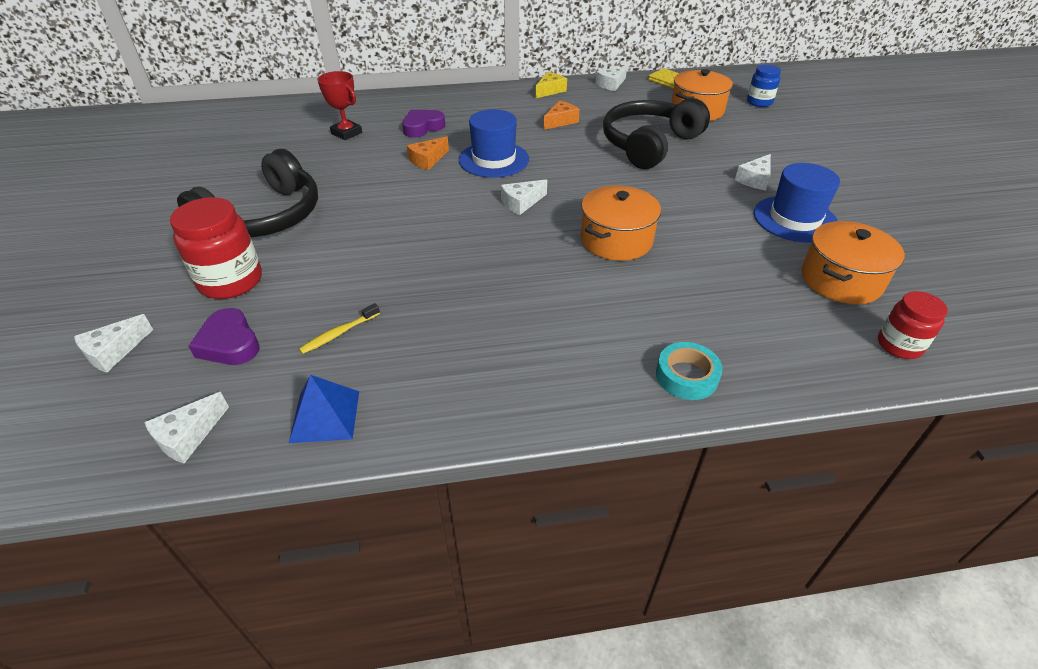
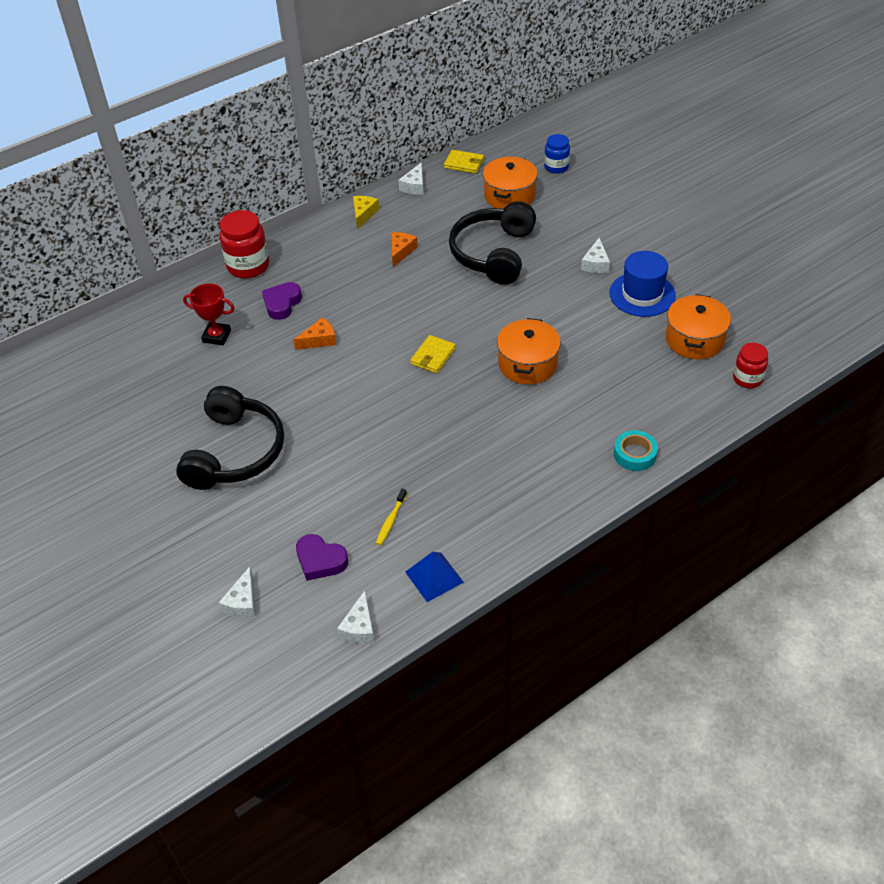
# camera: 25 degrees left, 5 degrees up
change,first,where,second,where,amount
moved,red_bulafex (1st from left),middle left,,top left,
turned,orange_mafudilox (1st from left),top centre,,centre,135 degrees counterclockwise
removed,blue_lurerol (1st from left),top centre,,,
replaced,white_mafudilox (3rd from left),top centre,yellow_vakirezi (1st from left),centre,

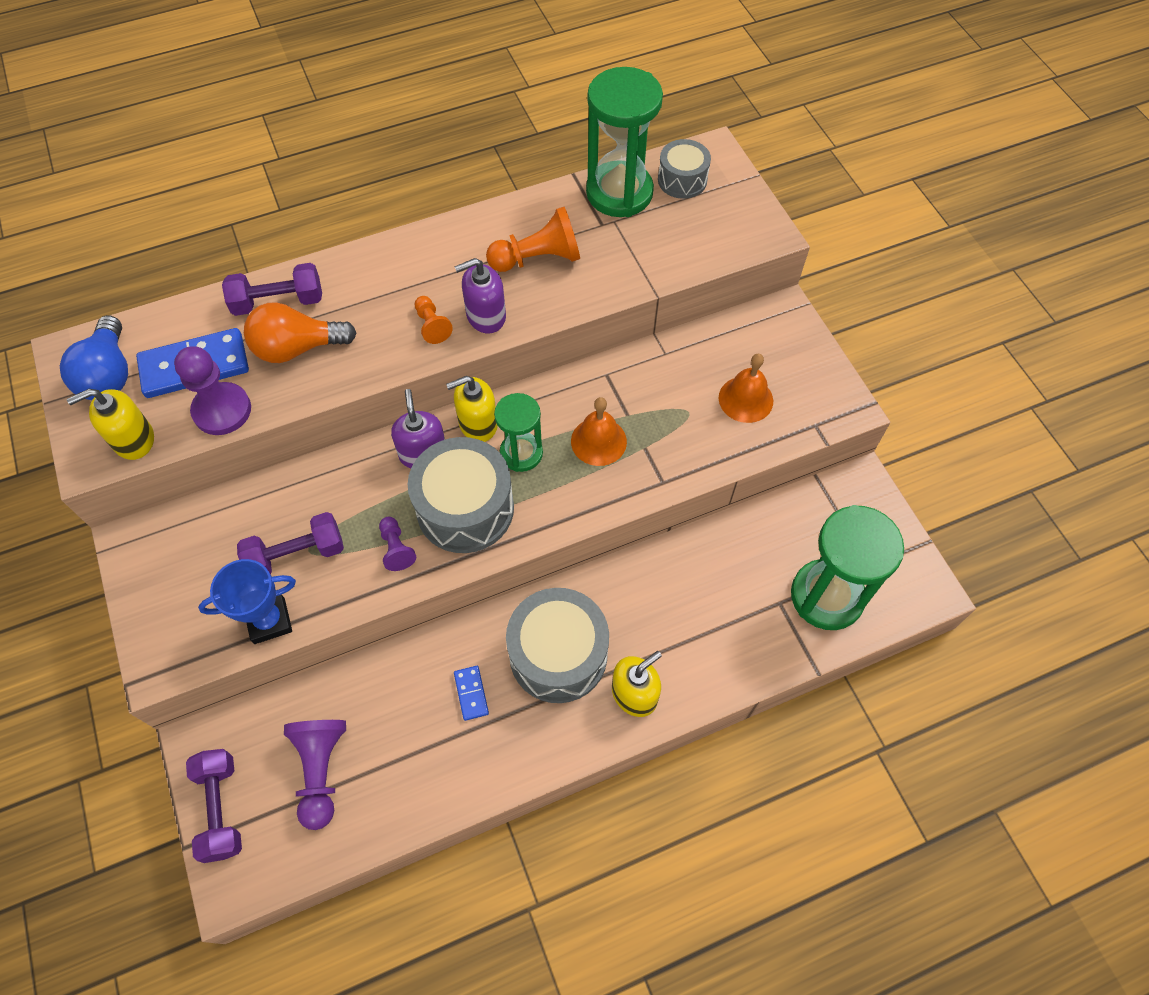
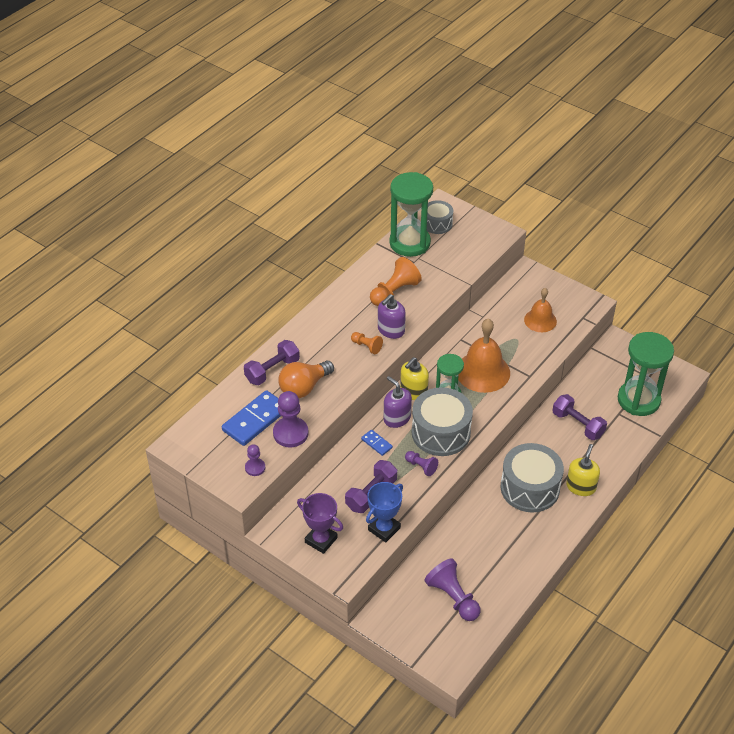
# camera: 30 degrees left, 15 degrees down
change,first,where,second,where,amount
removed,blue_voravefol,middle left,,,
replaced,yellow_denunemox (1st from left),middle left,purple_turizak (1st from left),centre,
moved,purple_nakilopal (1st from left in the first image),bottom left,purple_nakilopal (3rd from left),middle right,
moved,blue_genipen (2nd from left),bottom centre,,centre,
resized,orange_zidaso (1st from left),centre,,centre,x1.61
added,,,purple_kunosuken,bottom centre,

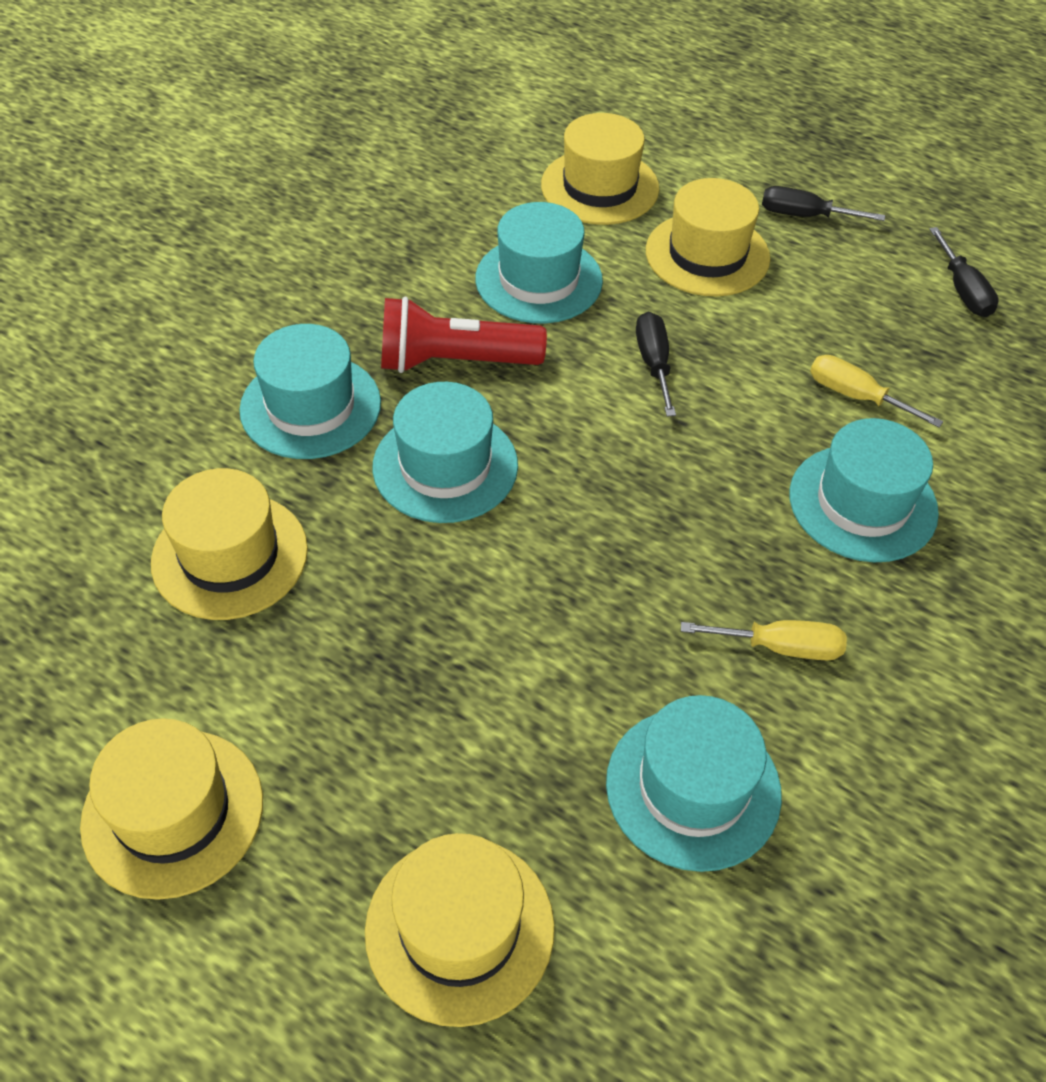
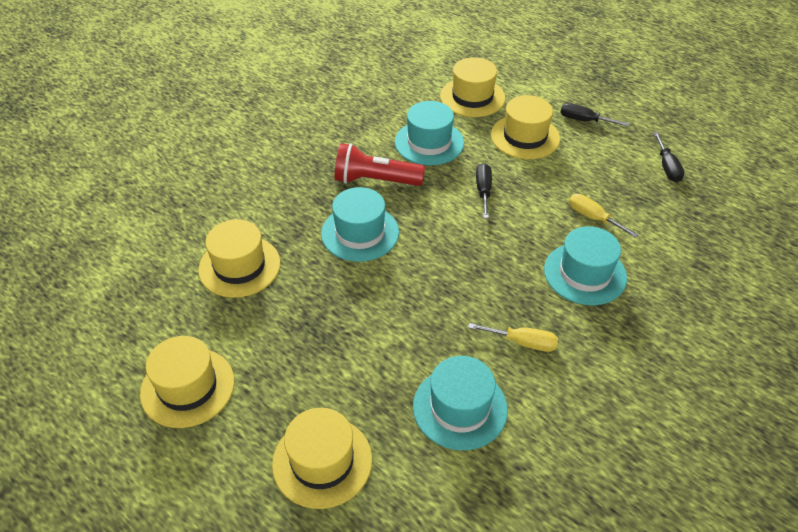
# camera: 10 degrees right, 5 degrees down
change,first,where,second,where,amount
removed,turquoise_lurerol (1st from left),middle left,,,

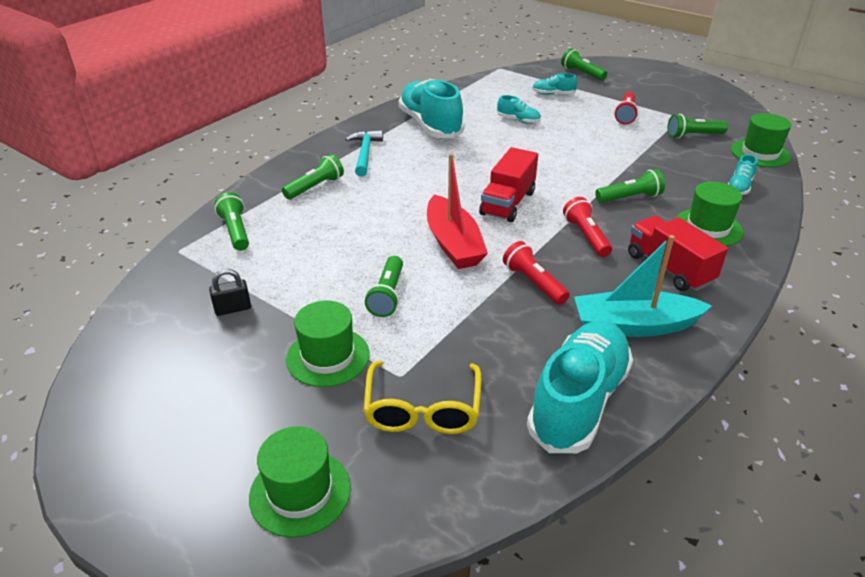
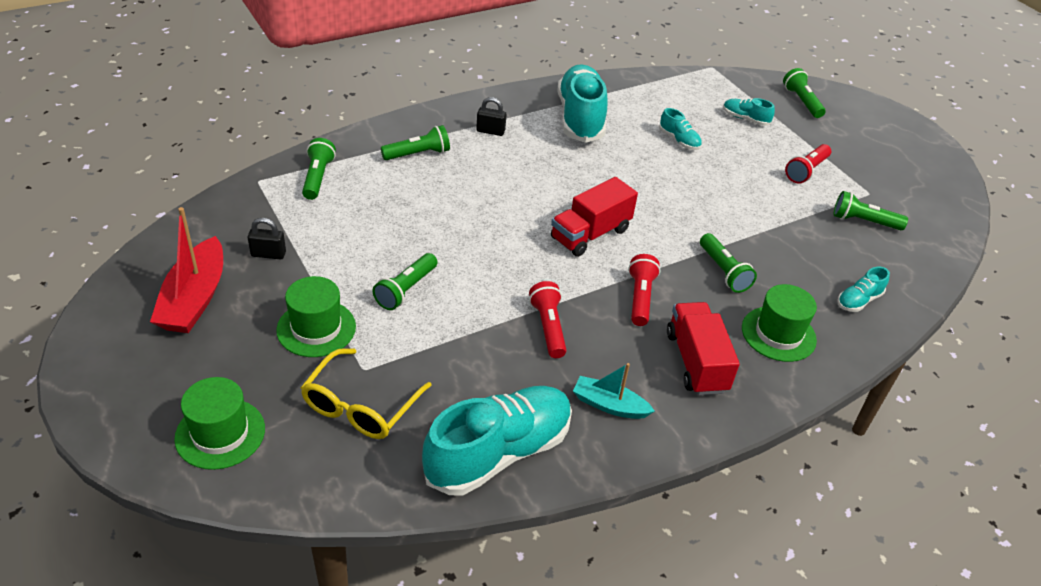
# camera: 20 degrees right, 5 degrees up
change,first,where,second,where,amount
replaced,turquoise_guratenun,top centre,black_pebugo (2nd from left),top centre,
moved,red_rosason,centre,,middle left,
resized,turquoise_rosason,middle right,,bottom centre,x0.60
turned,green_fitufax (5th from left in the first image),top right,green_fitufax (4th from left),middle right,60 degrees clockwise
removed,green_lurerol (4th from left),top right,,,

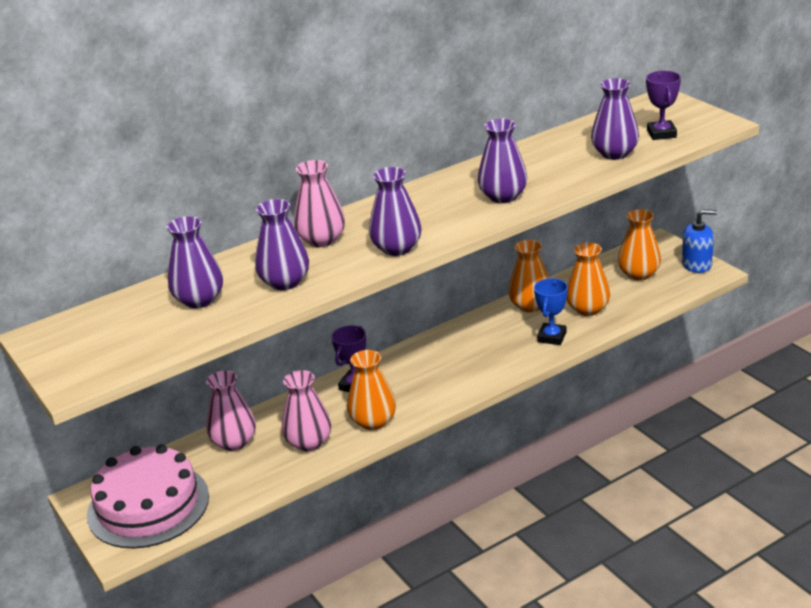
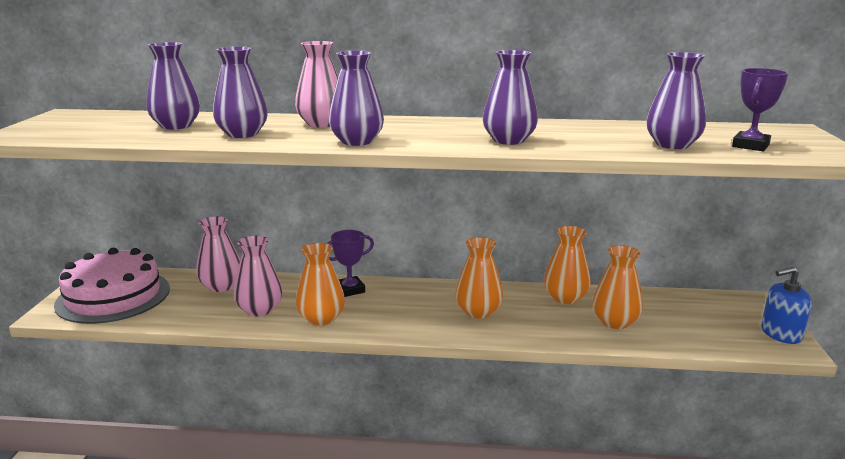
# camera: 35 degrees right, 10 degrees down
change,first,where,second,where,amount
removed,blue_kunosuken,middle right,,,
moved,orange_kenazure (4th from left in the first image),middle right,orange_kenazure (2nd from left),centre,
turned,blue_denunemox,middle right,,middle right,135 degrees clockwise

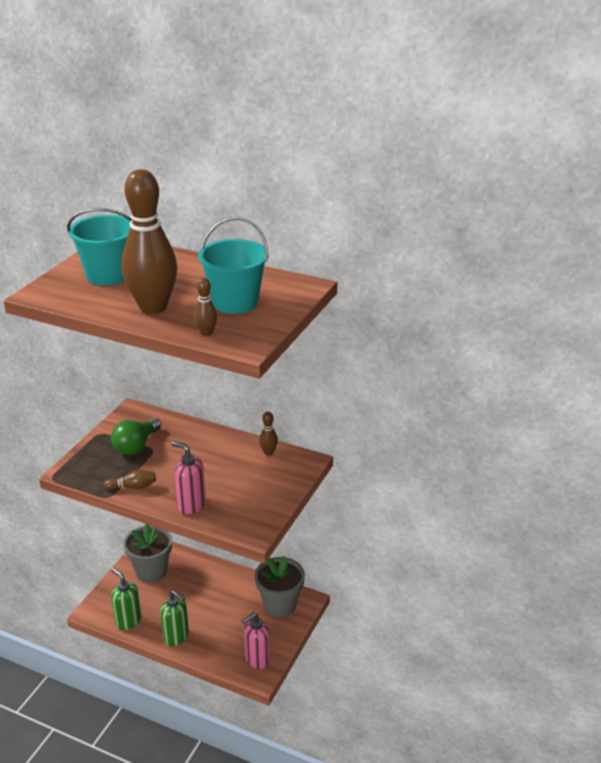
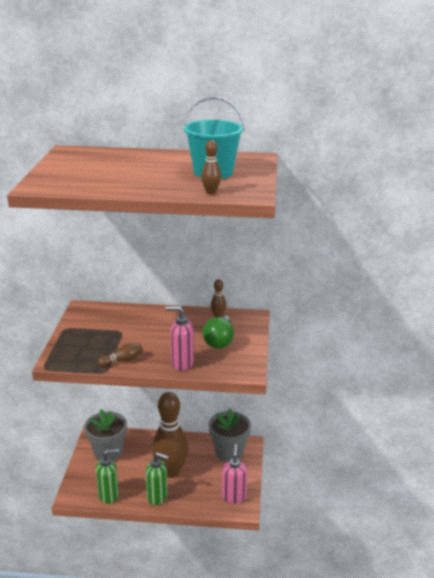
# camera: 20 degrees left, 5 degrees down
change,first,where,second,where,amount
removed,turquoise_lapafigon (1st from left),top left,,,
moved,green_voravefol,middle left,,centre,
turned,green_denunemox (1st from left),bottom left,,bottom left,135 degrees clockwise
moved,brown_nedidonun (2nd from left),top left,,bottom centre,
turned,pink_denunemox (2nd from left),bottom centre,,bottom centre,150 degrees clockwise

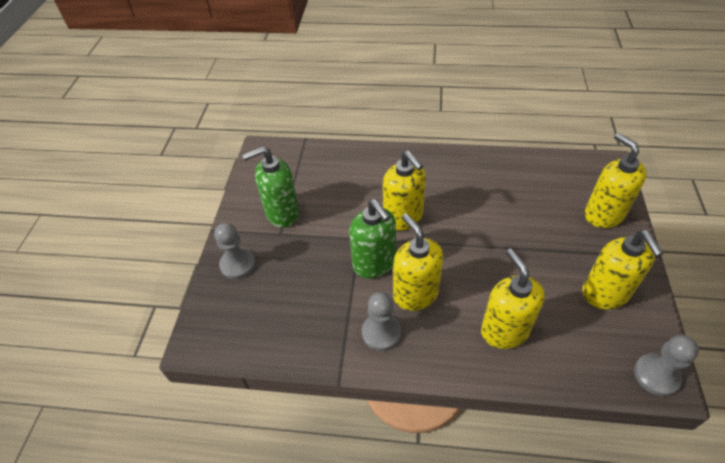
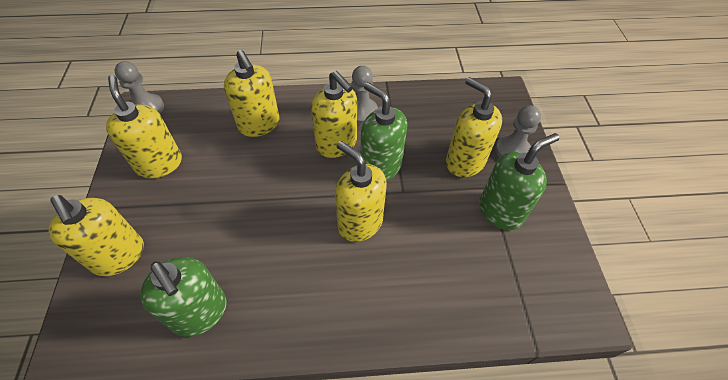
# camera: 165 degrees right, 5 degrees up
change,first,where,second,where,amount
added,,,green_denunemox (1st from left),bottom left,
added,,,yellow_denunemox (6th from left),centre,

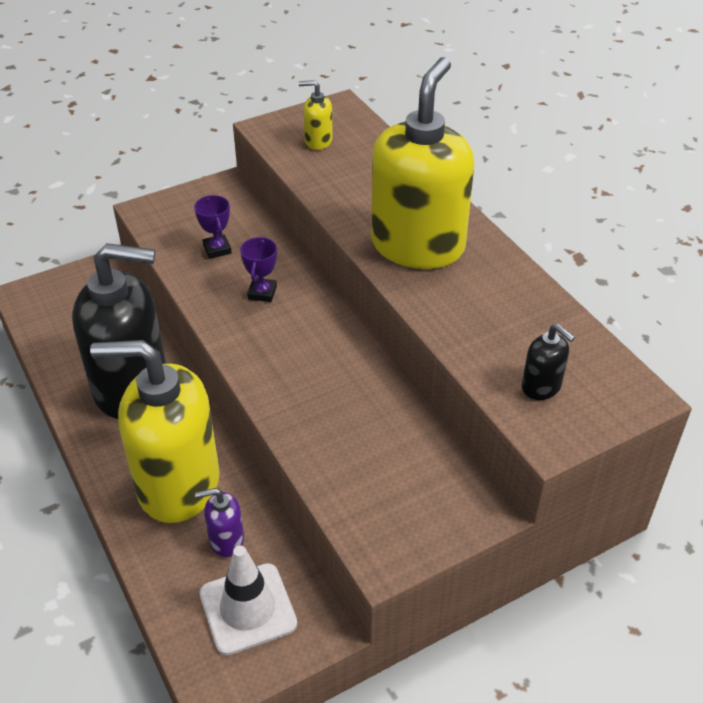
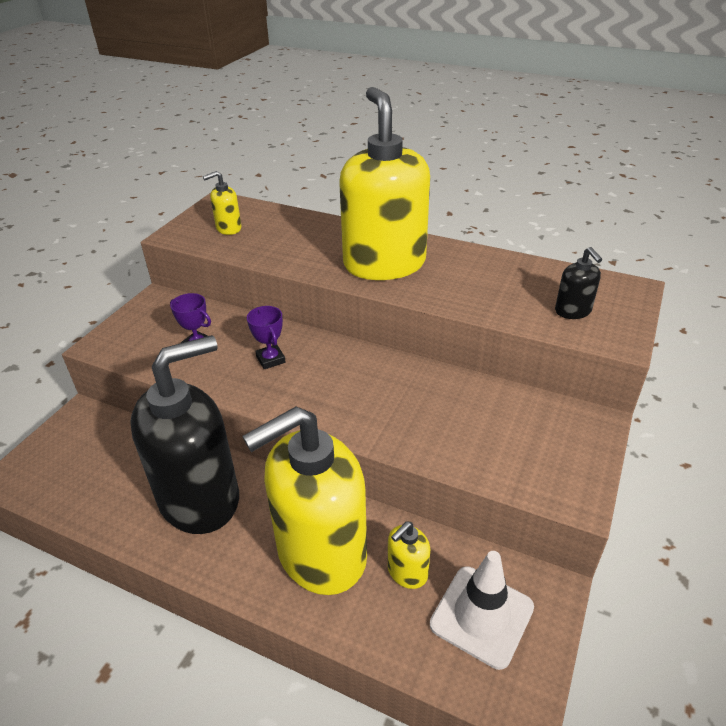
# camera: 35 degrees left, 5 degrees down
change,first,where,second,where,amount
recoloured,purple_denunemox,bottom left,yellow_denunemox (4th from left),bottom centre,
turned,black_denunemox (2nd from left),middle right,,middle right,60 degrees clockwise

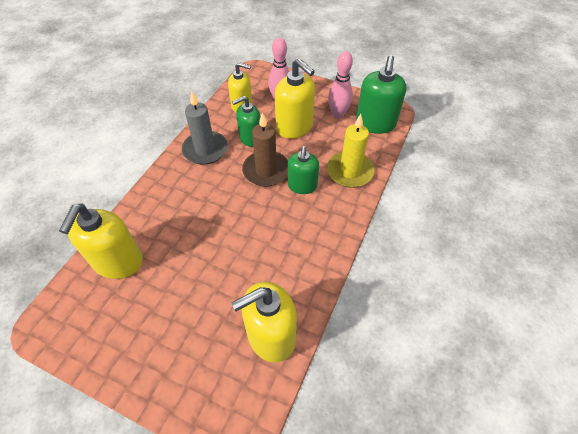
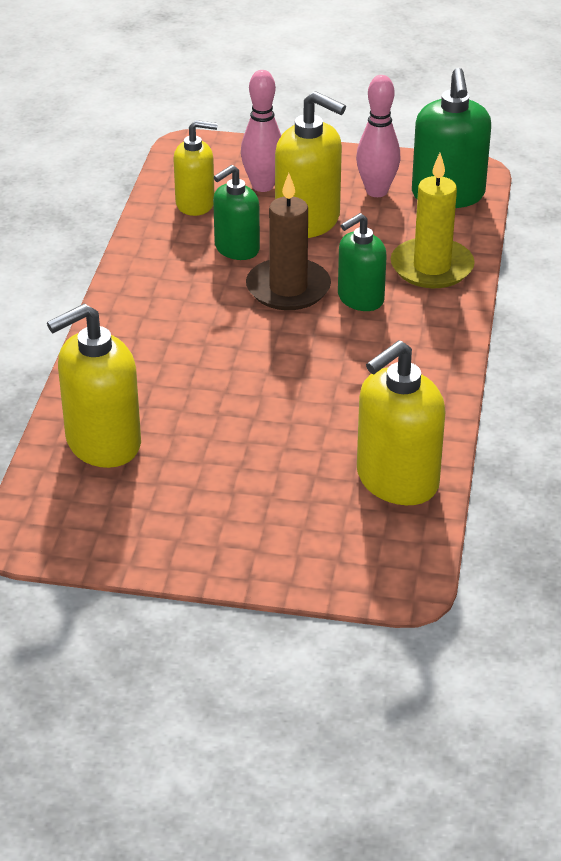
# camera: 15 degrees left, 15 degrees down
change,first,where,second,where,amount
turned,yellow_denunemox (1st from left),middle left,,middle left,60 degrees clockwise
removed,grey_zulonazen,top centre,,,
turned,green_denunemox (2nd from left),centre,,top centre,60 degrees clockwise

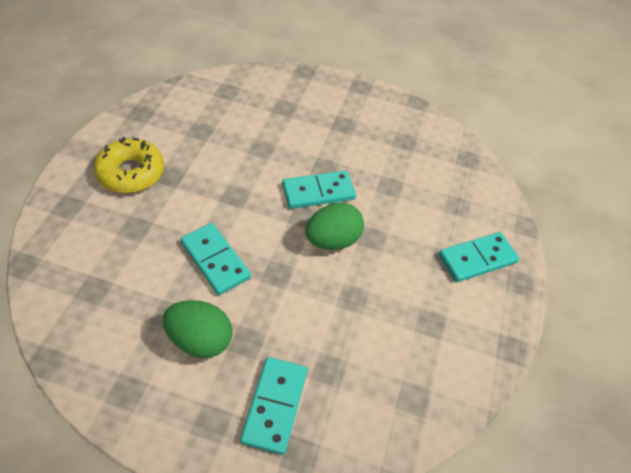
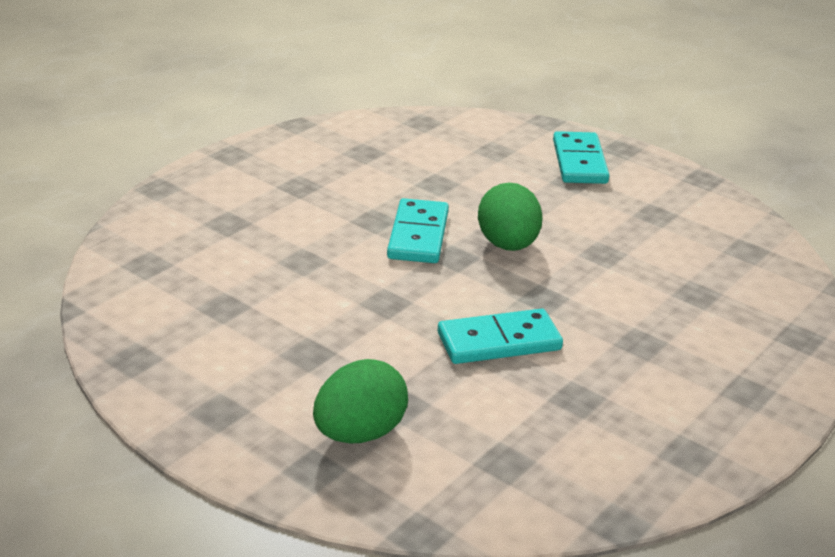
# camera: 65 degrees left, 20 degrees down
change,first,where,second,where,amount
removed,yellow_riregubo,middle left,,,
moved,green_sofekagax (1st from left),bottom left,,bottom centre,
removed,turquoise_genipen (2nd from left),bottom centre,,,

